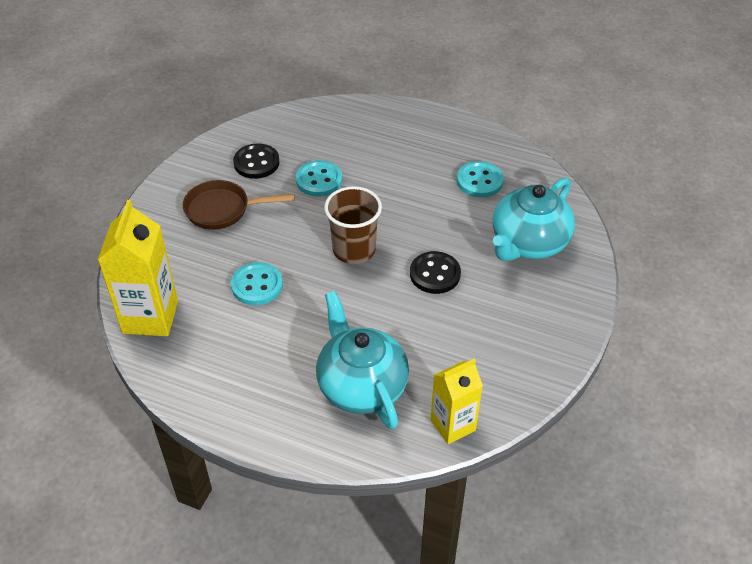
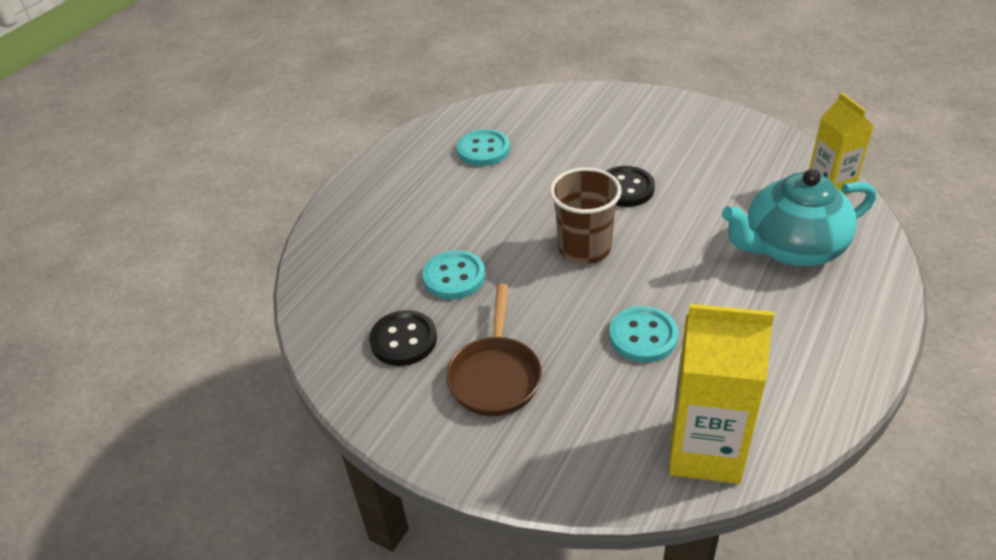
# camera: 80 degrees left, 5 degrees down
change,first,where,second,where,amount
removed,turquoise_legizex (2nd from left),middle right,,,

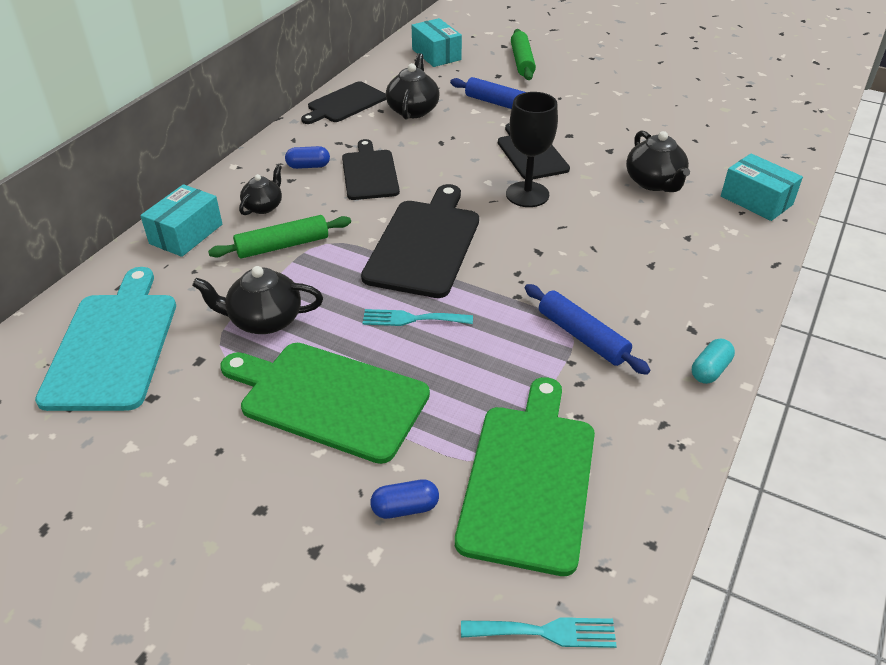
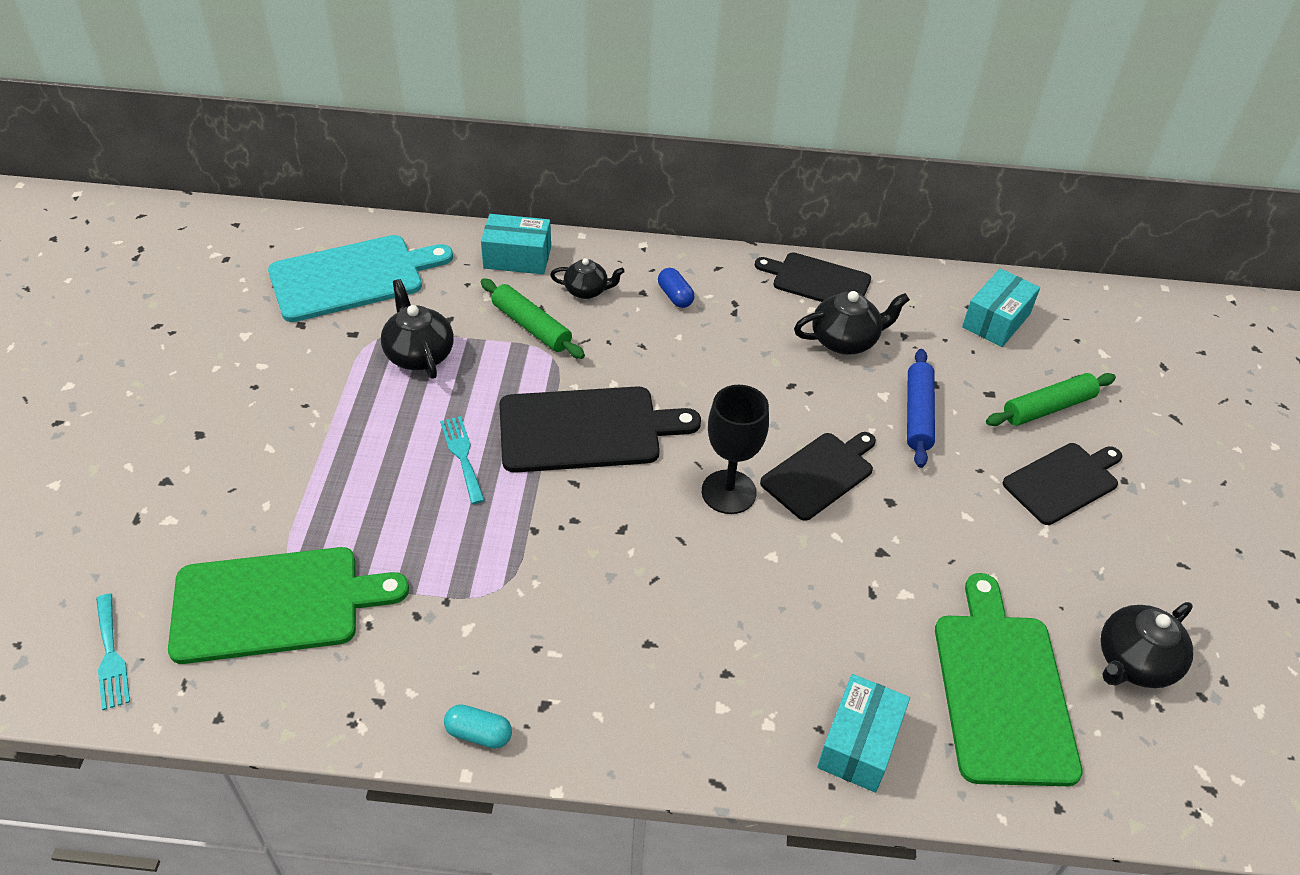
# camera: 65 degrees right, 5 degrees up
change,first,where,second,where,amount
moved,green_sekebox (1st from left in the first image),centre,green_sekebox (2nd from left),bottom right,
moved,black_sekebox (2nd from left in the first image),top centre,black_sekebox (4th from left),middle right,
removed,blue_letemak (2nd from left),bottom centre,,,
removed,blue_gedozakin (2nd from left),centre,,,
moved,black_legizex (4th from left),top right,,bottom right,

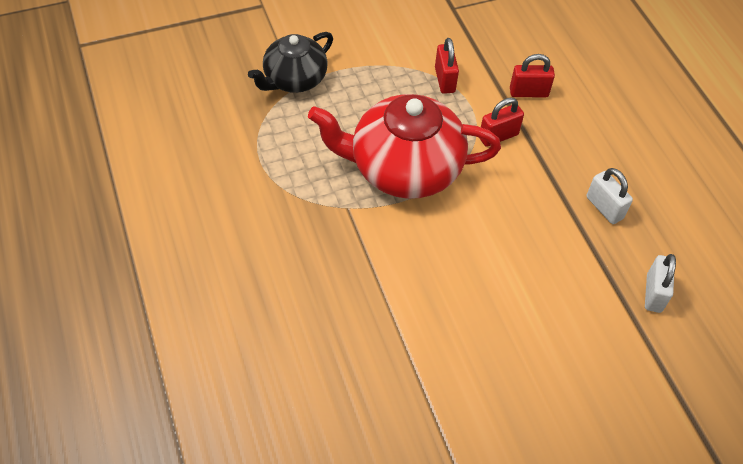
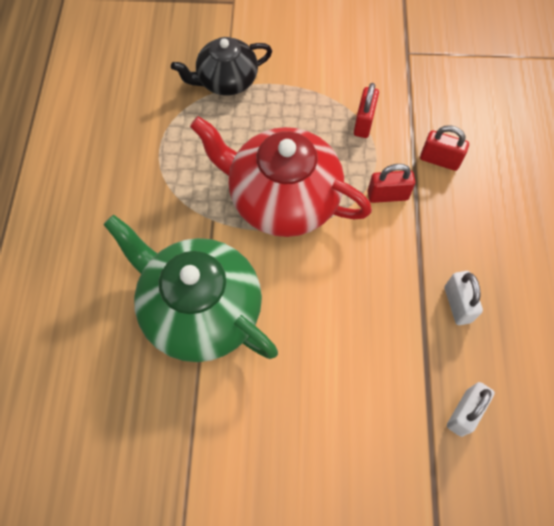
# camera: 25 degrees right, 10 degrees up
change,first,where,second,where,amount
added,,,green_legizex,centre,

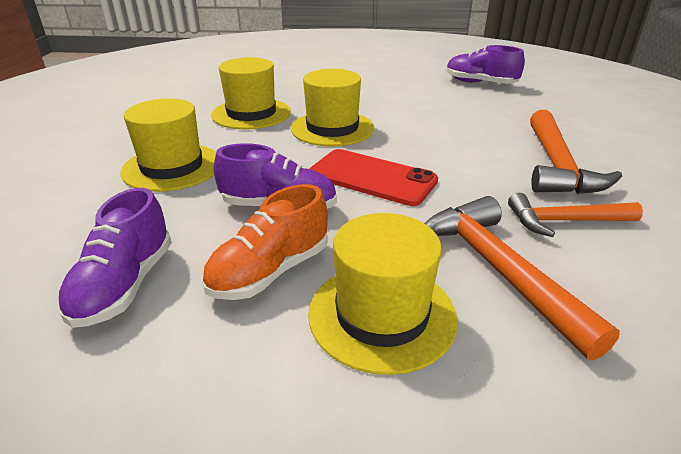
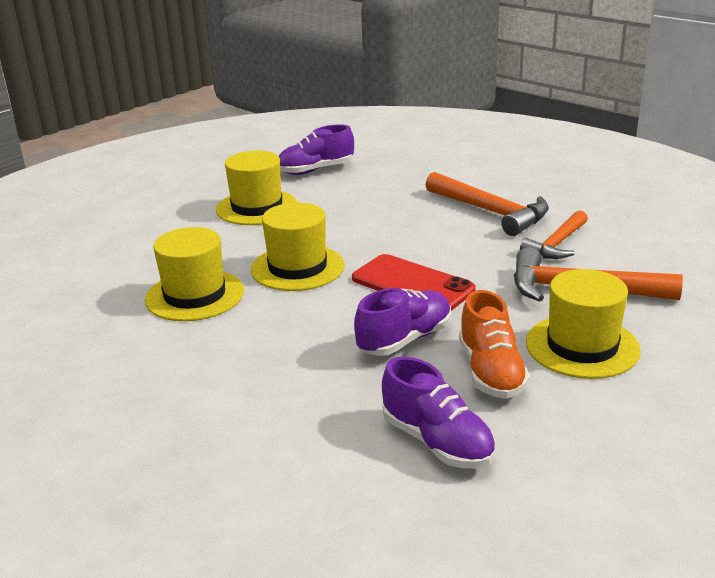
# camera: 50 degrees left, 5 degrees down
change,first,where,second,where,amount
moved,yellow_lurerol (1st from left in the first image),top left,yellow_lurerol (2nd from left),top centre,
turned,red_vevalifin,centre,,centre,60 degrees clockwise

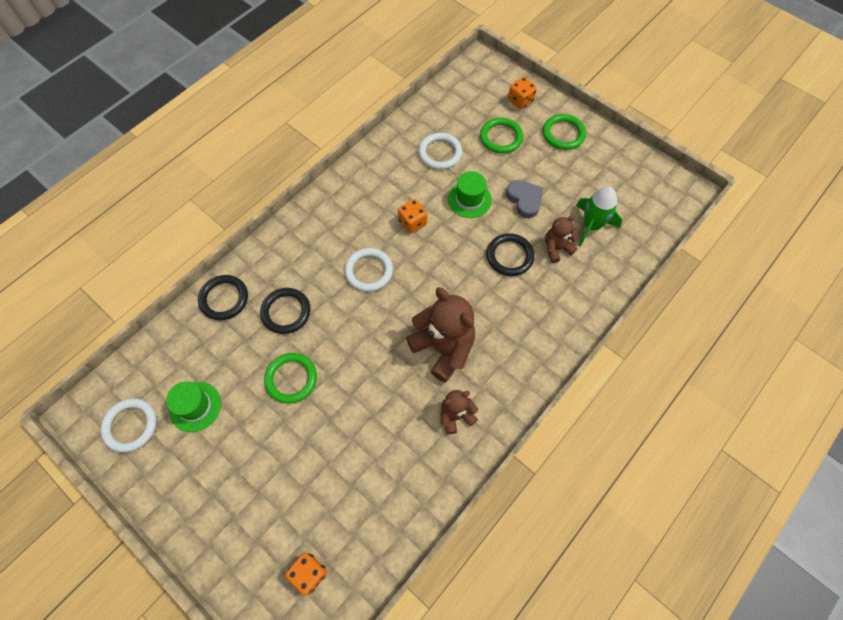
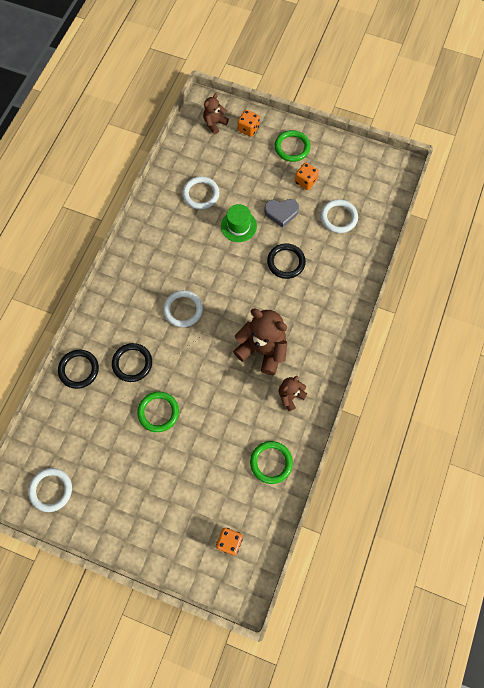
# camera: 20 degrees left, 5 degrees up
change,first,where,second,where,amount
removed,green_lurerol (1st from left),middle left,,,
moved,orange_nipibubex (2nd from left in the first image),centre,orange_nipibubex (3rd from left),top centre,
moved,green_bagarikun (2nd from left),top centre,,bottom centre,
turned,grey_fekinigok,top centre,,top centre,135 degrees clockwise
moved,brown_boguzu (3rd from left in the first image),middle right,brown_boguzu (1st from left),top centre,
replaced,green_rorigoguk,middle right,white_bagarikun (4th from left),top right,

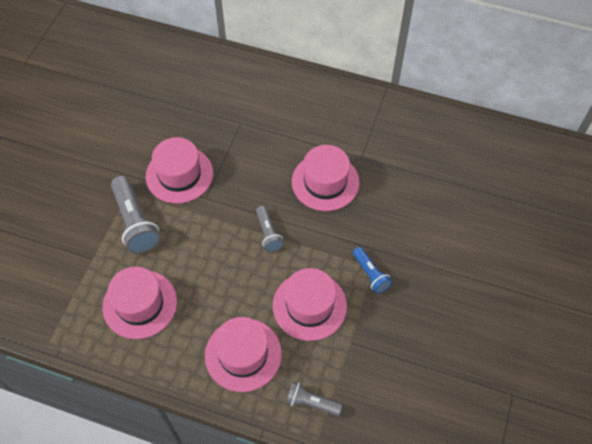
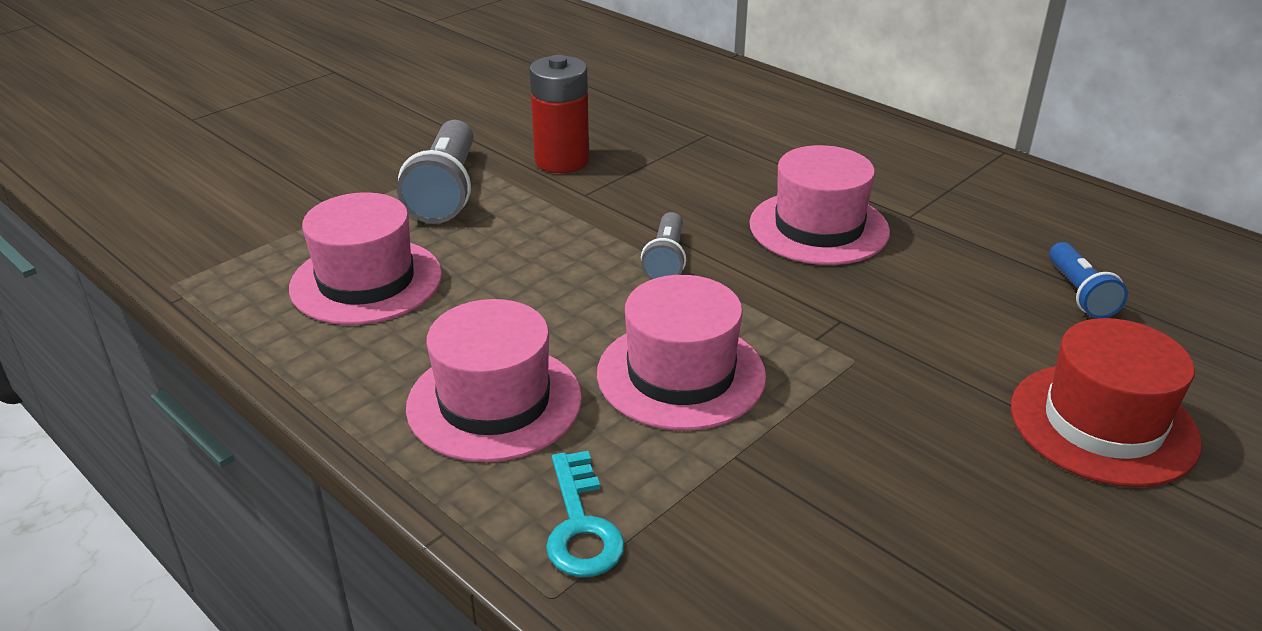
# camera: 25 degrees right, 25 degrees down
change,first,where,second,where,amount
replaced,pink_lurerol (2nd from left),middle left,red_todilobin,top centre,
replaced,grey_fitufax (3rd from left),bottom centre,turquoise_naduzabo,bottom centre,
moved,blue_fitufax,centre,,middle right,
added,,,red_lurerol,middle right,

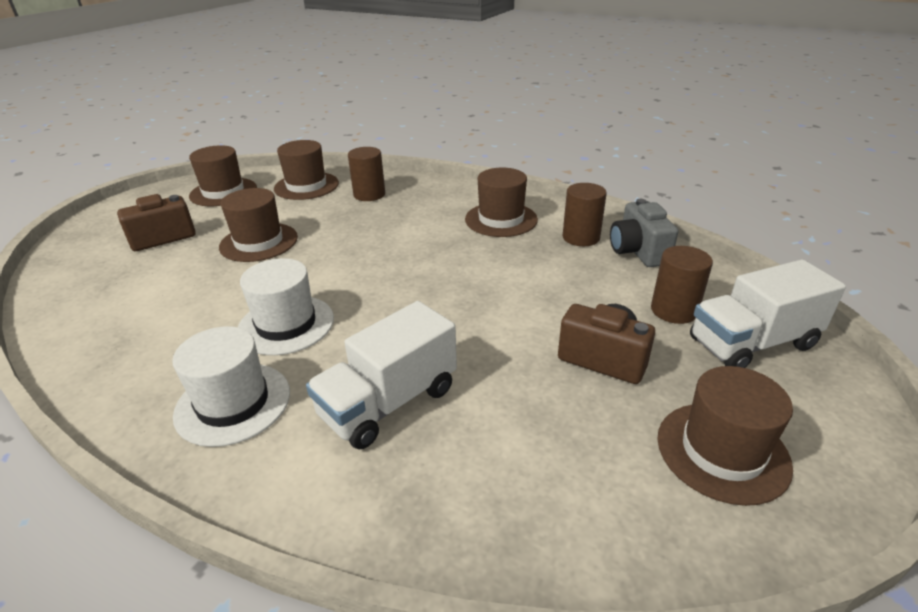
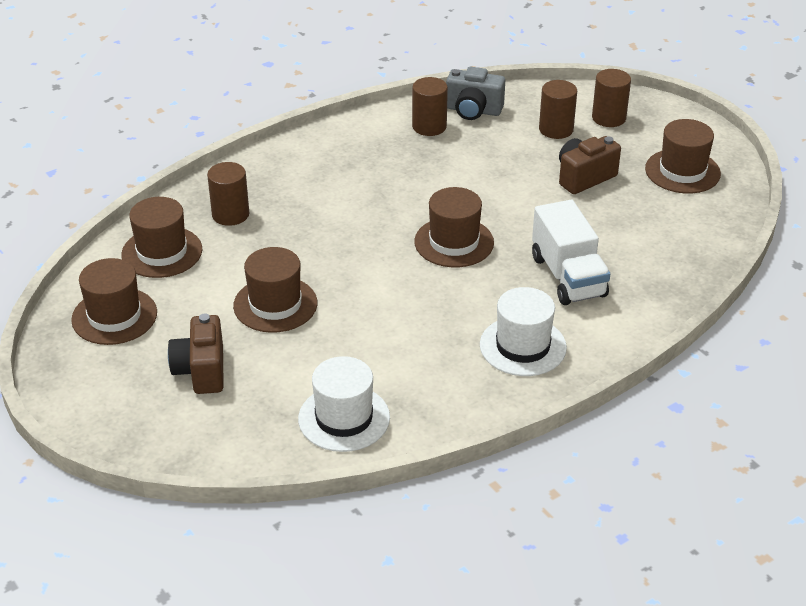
# camera: 65 degrees left, 5 degrees up
change,first,where,second,where,amount
moved,white_lurerol (2nd from left in the first image),middle left,white_lurerol (1st from left),bottom centre,
moved,brown_lurerol (4th from left),top centre,,centre,
replaced,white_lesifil (2nd from left),middle right,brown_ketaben (4th from left),top right,

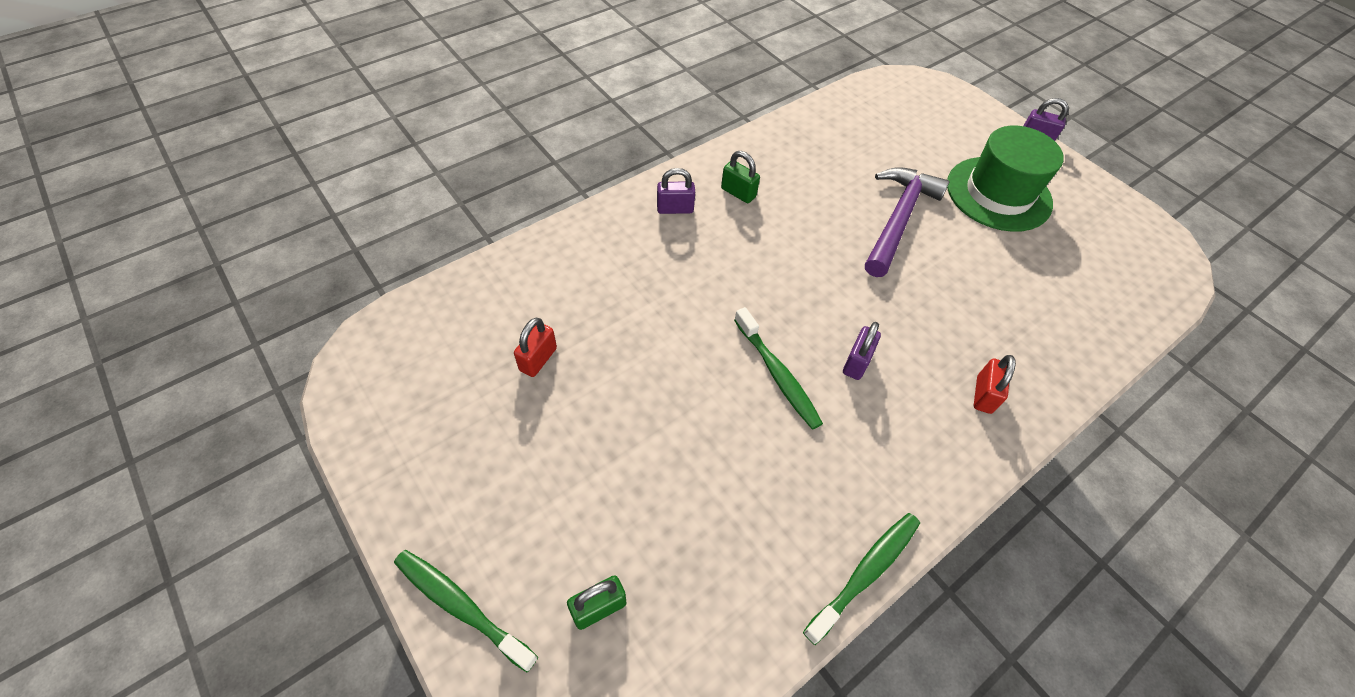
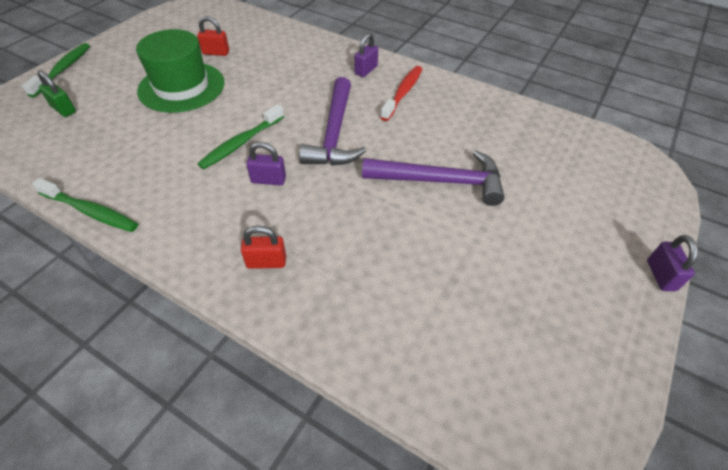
# camera: 70 degrees right, 5 degrees down
change,first,where,second,where,amount
turned,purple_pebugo (1st from left in the first image),top centre,purple_pebugo (2nd from left),top centre,60 degrees clockwise
replaced,green_pebugo (2nd from left),top centre,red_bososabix,top centre,
moved,green_lurerol,top right,,top left,
added,,,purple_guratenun (1st from left),top centre,

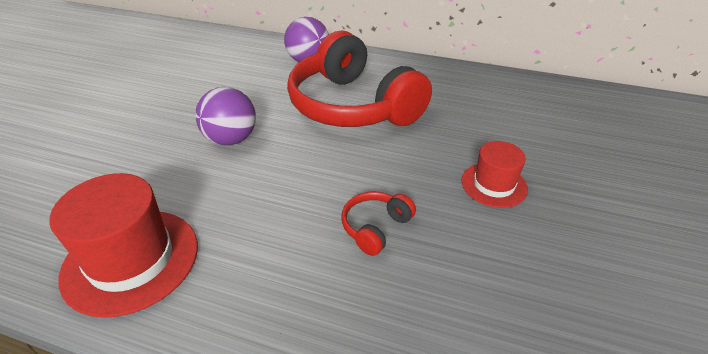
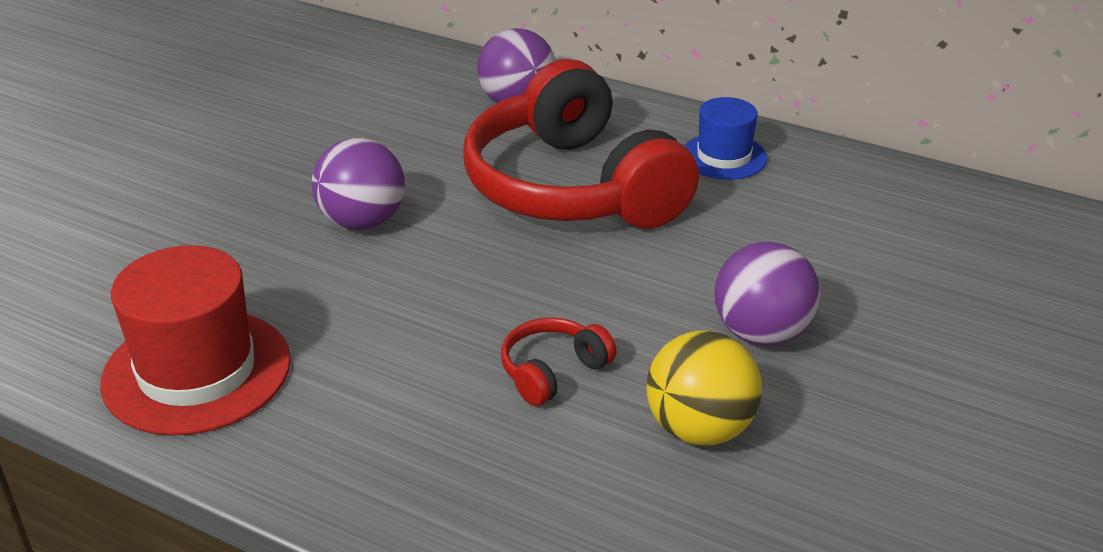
# camera: 10 degrees right, 5 degrees down
change,first,where,second,where,amount
replaced,red_lurerol (2nd from left),middle right,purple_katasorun (3rd from left),middle right,
added,,,yellow_katasorun,bottom centre,
added,,,blue_lurerol,top centre,

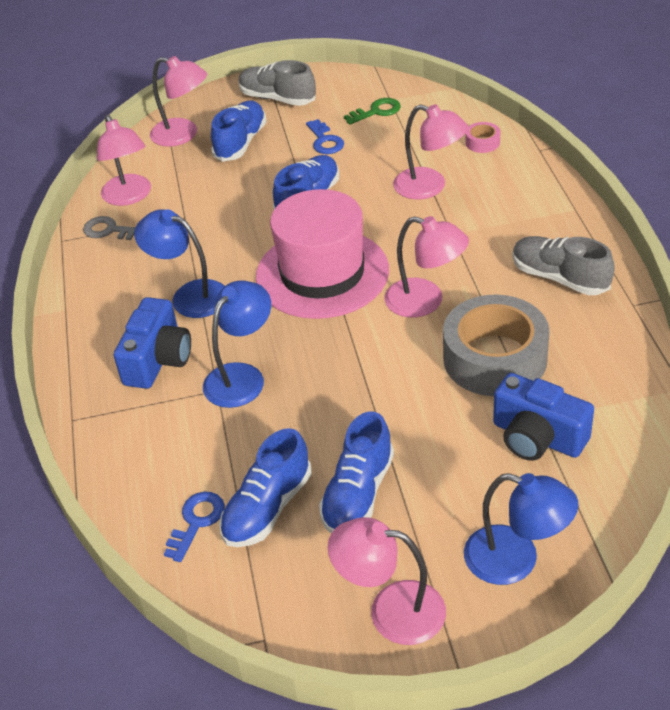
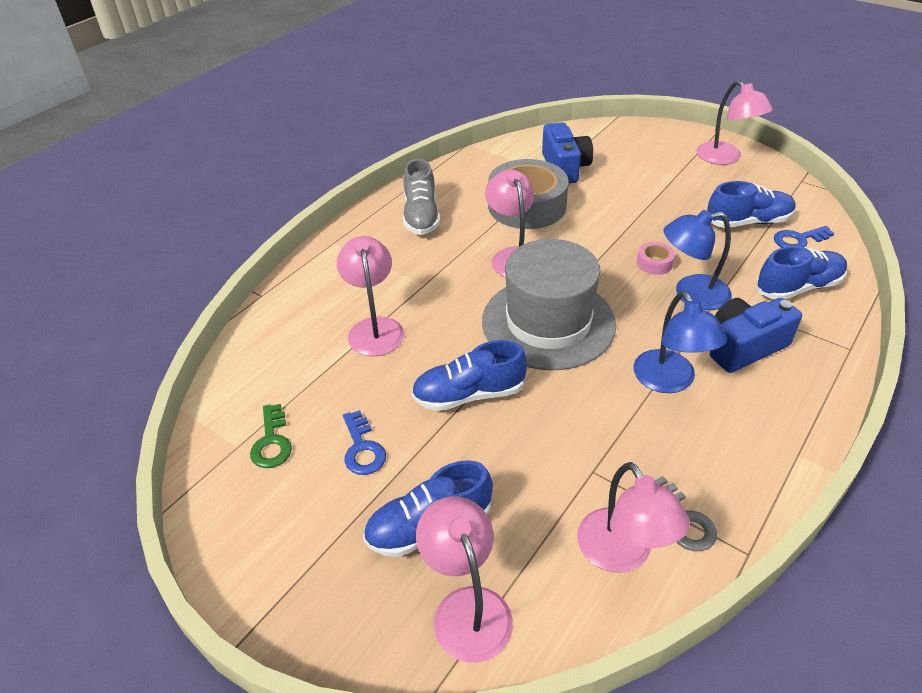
# camera: 135 degrees left, 0 degrees up
change,first,where,second,where,amount
turned,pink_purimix (1st from left in the first image),top left,pink_purimix (4th from left),bottom right,135 degrees clockwise
removed,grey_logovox (1st from left),top centre,,,
recoloured,pink_lurerol,centre,grey_lurerol,centre,
turned,blue_naduzabo (2nd from left in the first image),top centre,blue_naduzabo (1st from left),centre,135 degrees clockwise
moved,blue_logovox (4th from left),centre,,middle right,
turned,green_naduzabo,top centre,,middle left,120 degrees counterclockwise
removed,blue_purimix (3rd from left),bottom right,,,
moved,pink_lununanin,top right,,middle right,

